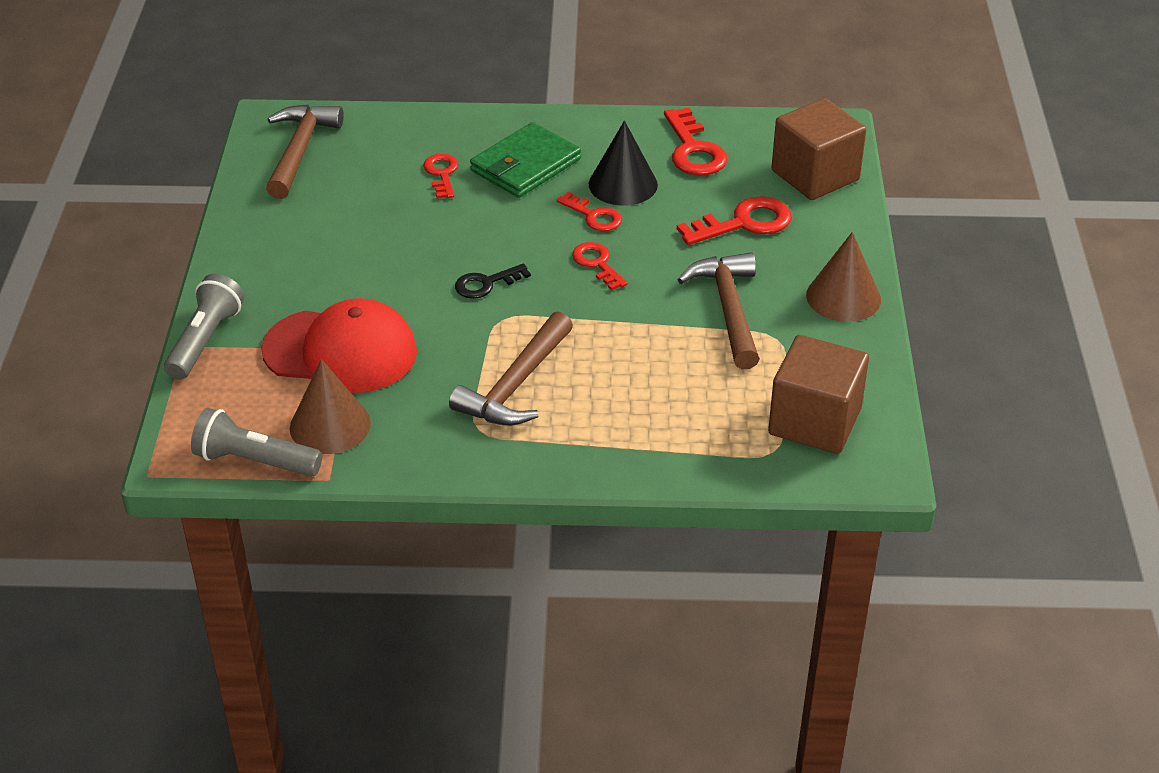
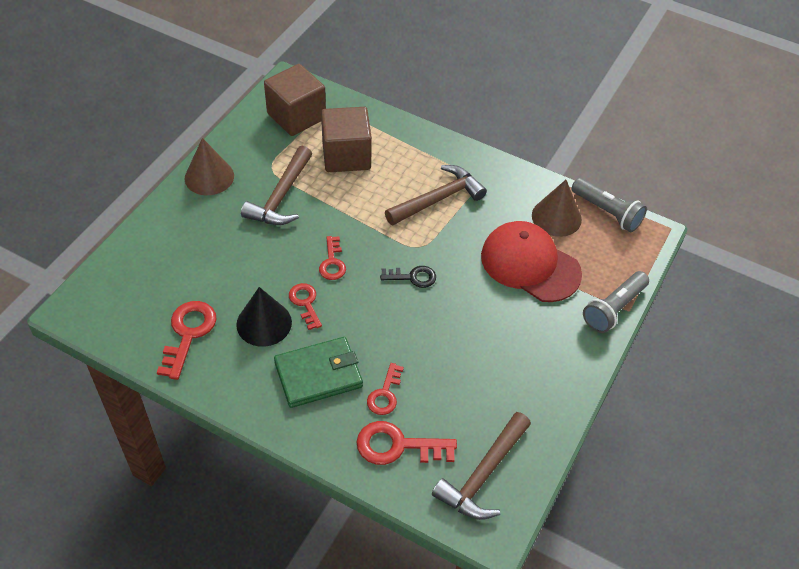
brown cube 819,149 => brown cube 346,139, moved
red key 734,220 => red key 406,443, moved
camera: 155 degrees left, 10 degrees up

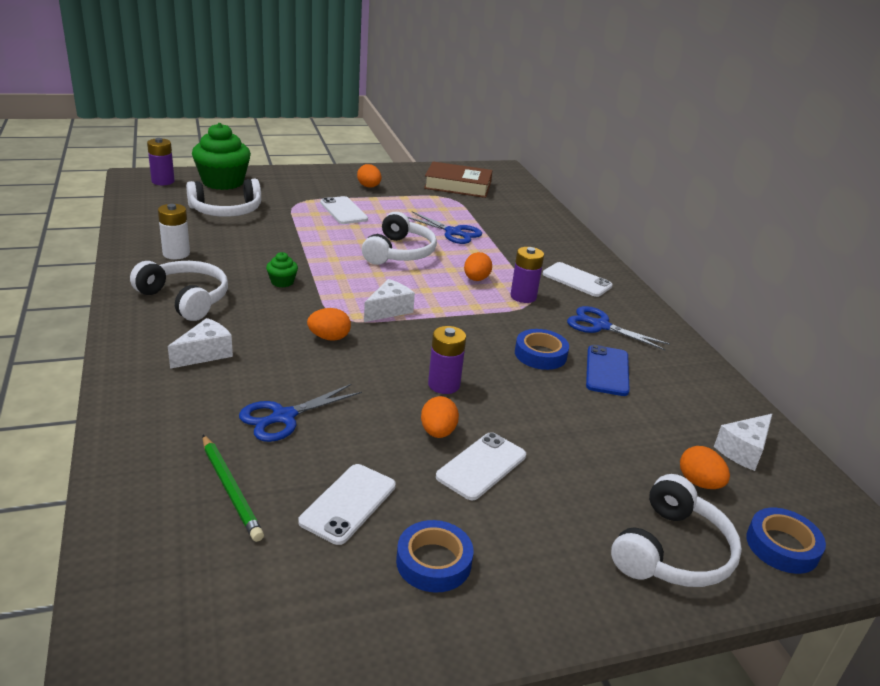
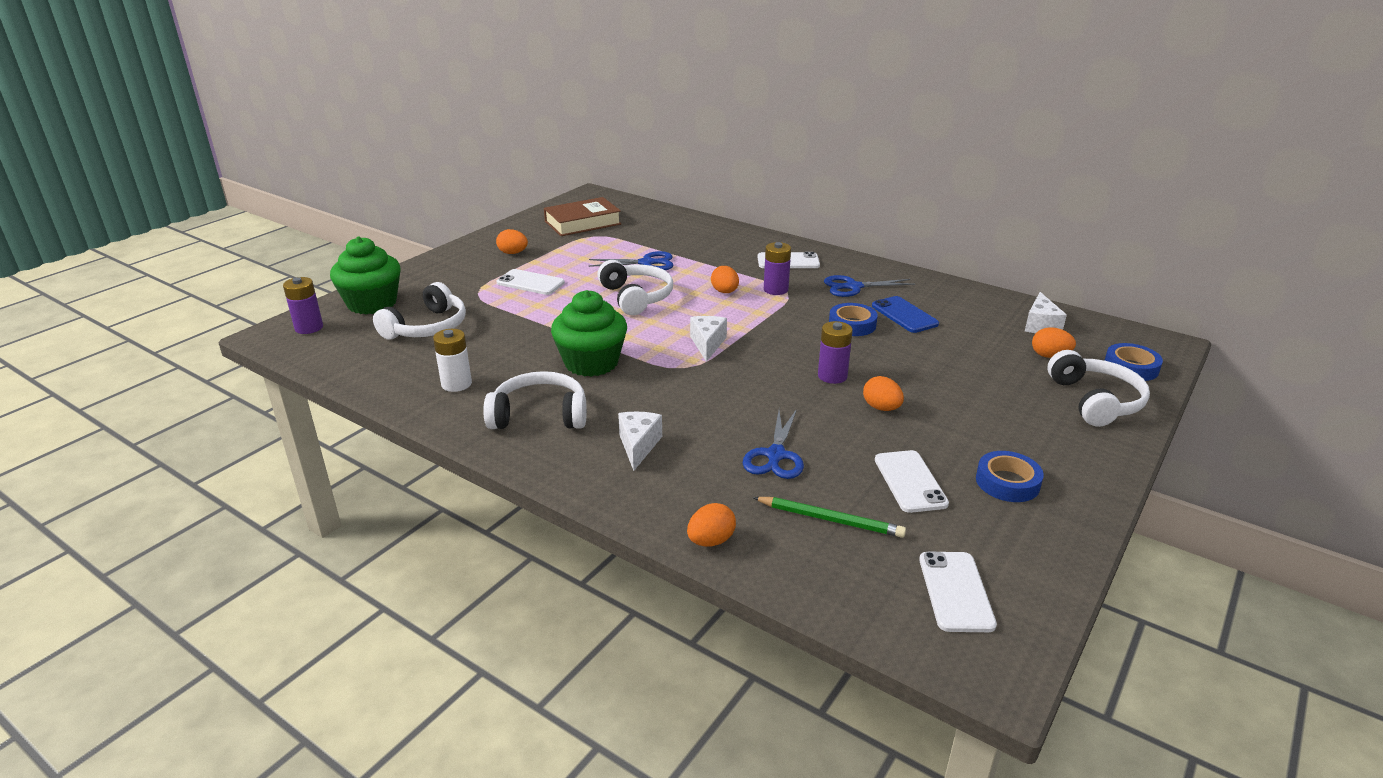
green cupcake 282,270 => green cupcake 589,333, x2.27
orange egg 329,324 => orange egg 711,525, moved
white phone 481,466 => white phone 958,592, moved
camera: 35 degrees left, 0 degrees up

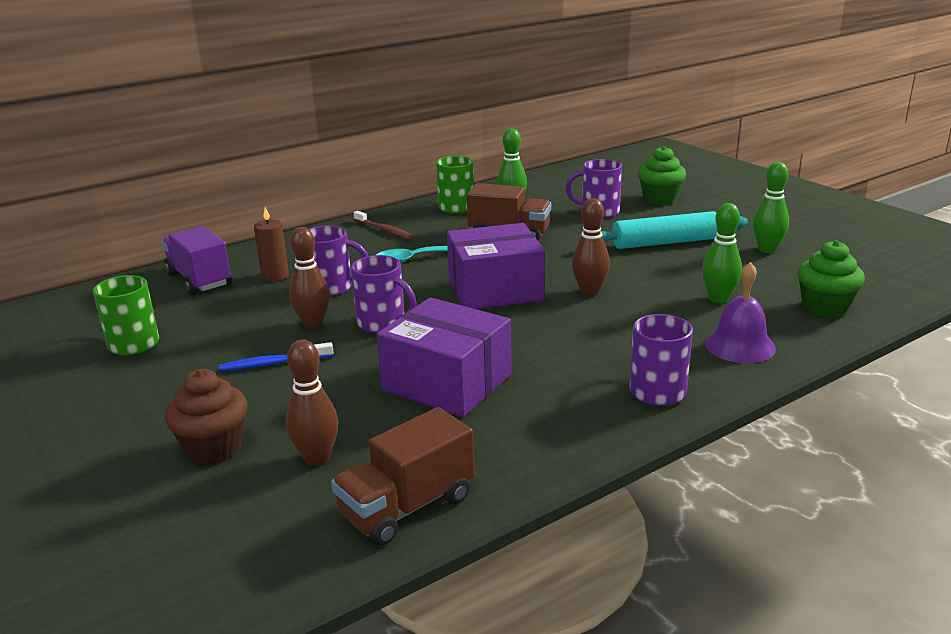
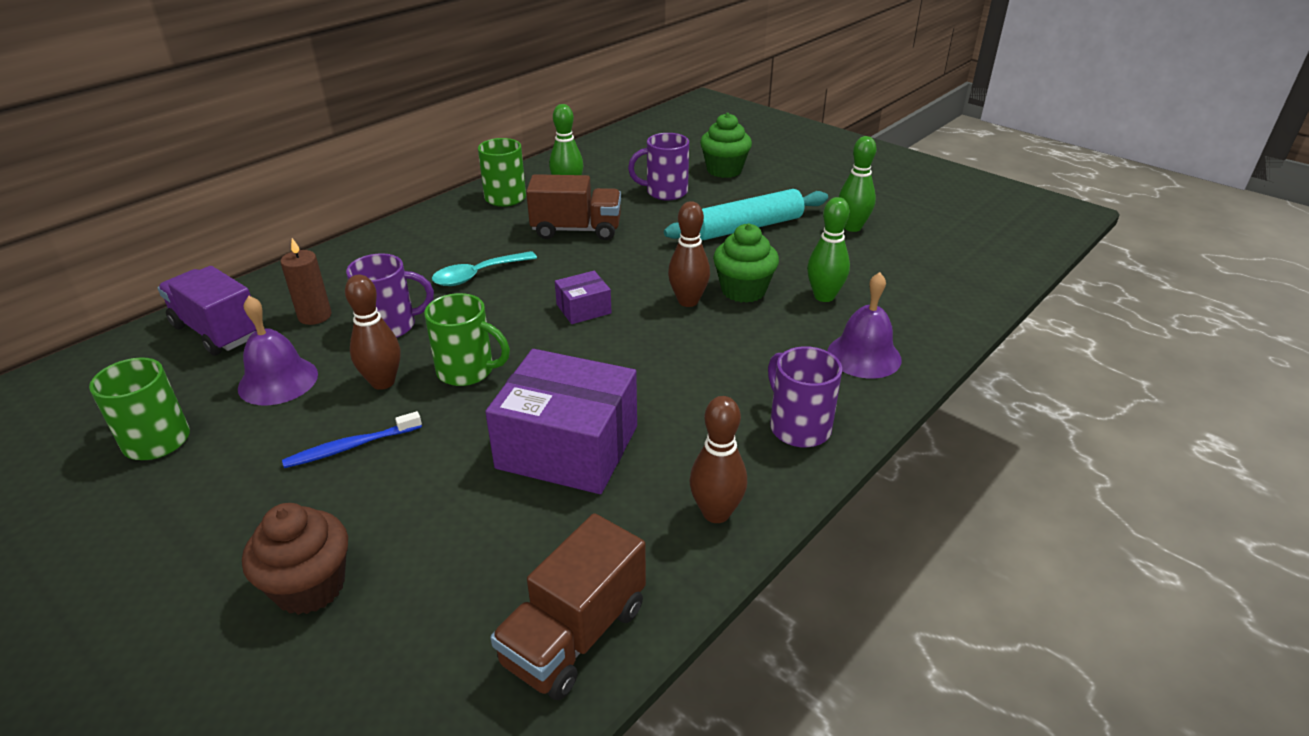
brown toothbrush 384,225 => nothing
purple box 496,266 => purple box 583,297, x0.47
green cupcake 831,279 => green cupcake 746,263, moved
purple mug 384,294 => green mug 467,339
brown bowling pin 312,403 => brown bowling pin 718,459, moved
nothing => purple bell 278,350
camera: 15 degrees left, 10 degrees up

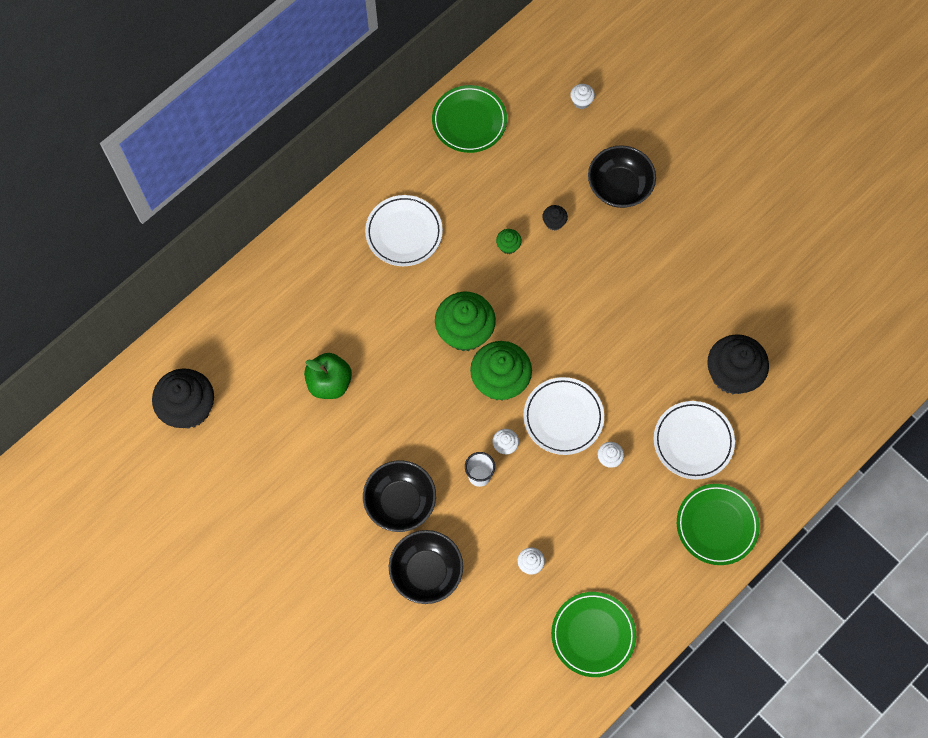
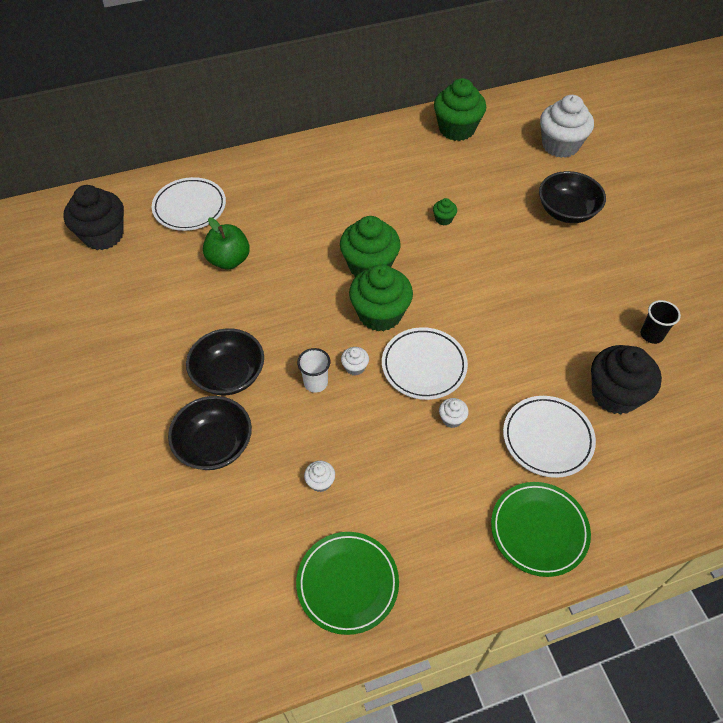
white cupcake 582,96 => white cupcake 567,126, x2.32
green plate 469,119 => green cupcake 460,109
white plate 404,230 => white plate 189,204, moved
black cupcake 555,218 => nothing
nothing => black cup 661,322
camera: 25 degrees right, 15 degrees down

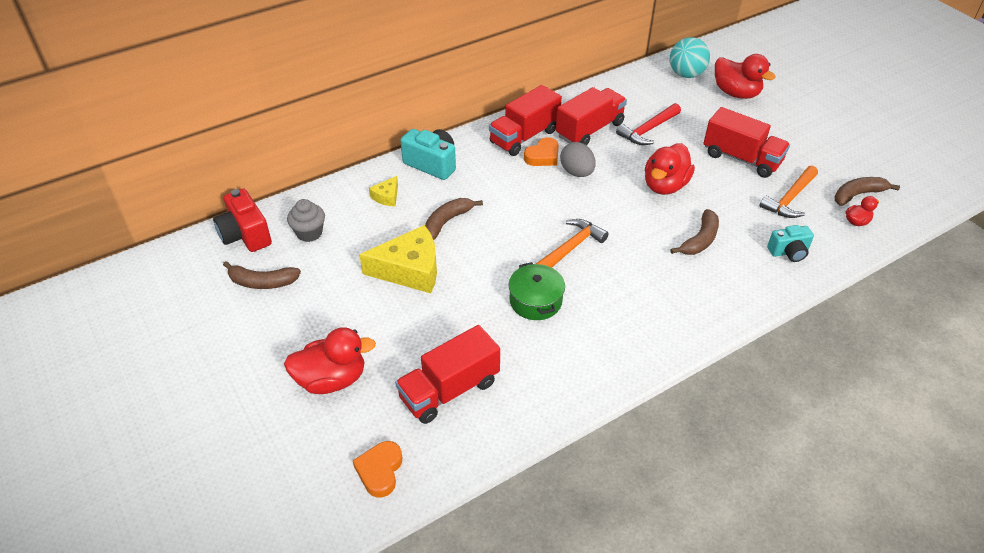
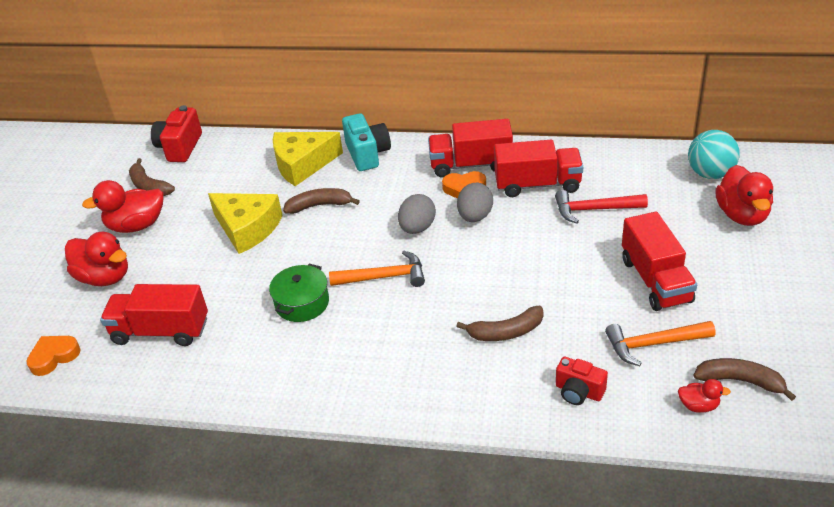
red duck 670,169 => red duck 122,206, moved
yellow cheese 383,191 => yellow cheese 308,159, x2.10
grey cupcake 306,220 => nothing
turquoise camera 790,243 => red camera 582,381
nothing => grey egg 417,214
camera: 45 degrees right, 5 degrees down

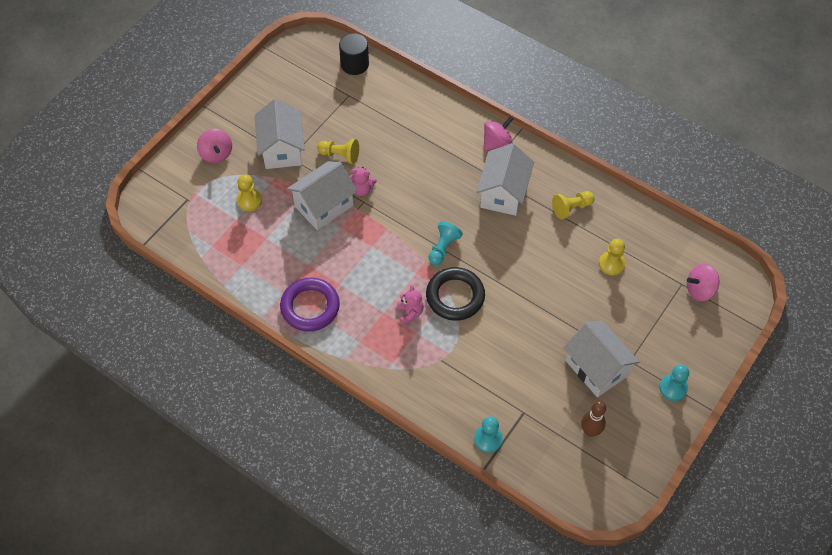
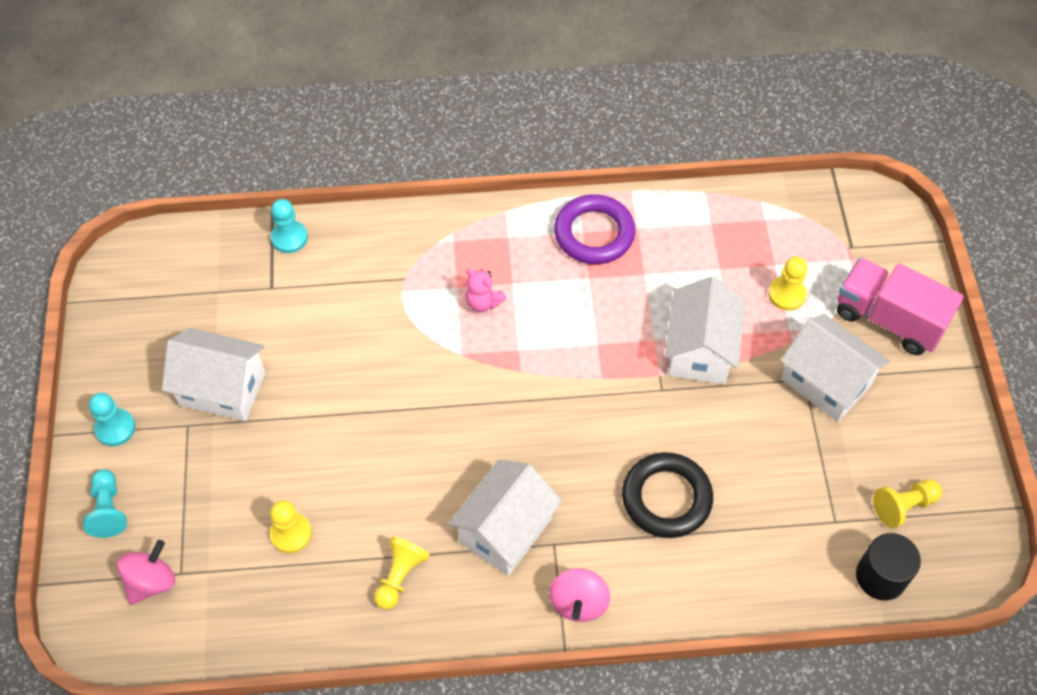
pink spinning top 214,146 => pink truck 900,306
yellow pawn 338,151 => yellow pawn 907,503, moved
white house 505,179 => white house 505,518, 60 degrees clockwise
pink teddy bear 363,181 => nothing
turquoise pawn 445,243 => turquoise pawn 105,503, moved
black ring 455,294 => black ring 667,495, moved
brown bowling pin 593,419 => nothing
camera: 140 degrees right, 0 degrees up

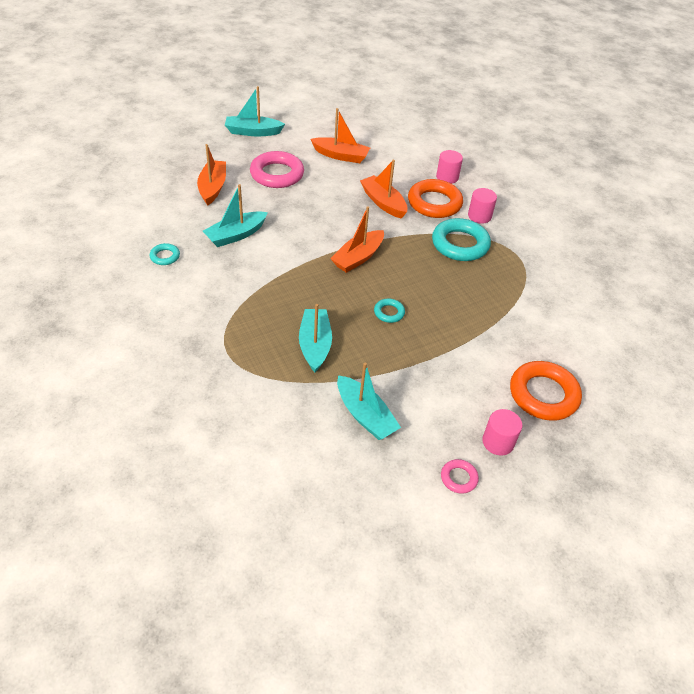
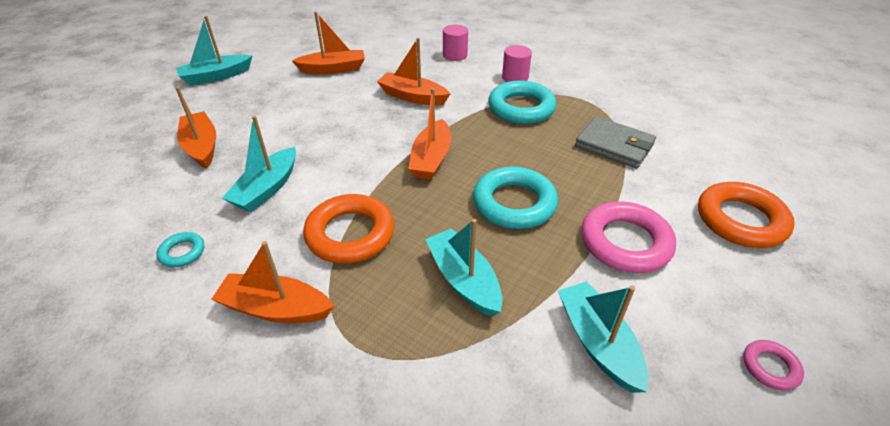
pink ring 277,169 => pink ring 628,237, moved
orange ring 435,198 => orange ring 348,229, moved
turquoise ring 389,311 => turquoise ring 515,197, x2.08
turquoise boat 369,401 => turquoise boat 603,337, 135 degrees counterclockwise
pink cylinder 502,432 => nothing
nothing => grey wallet 615,142
nothing => orange boat 273,282
camera: 25 degrees left, 5 degrees down

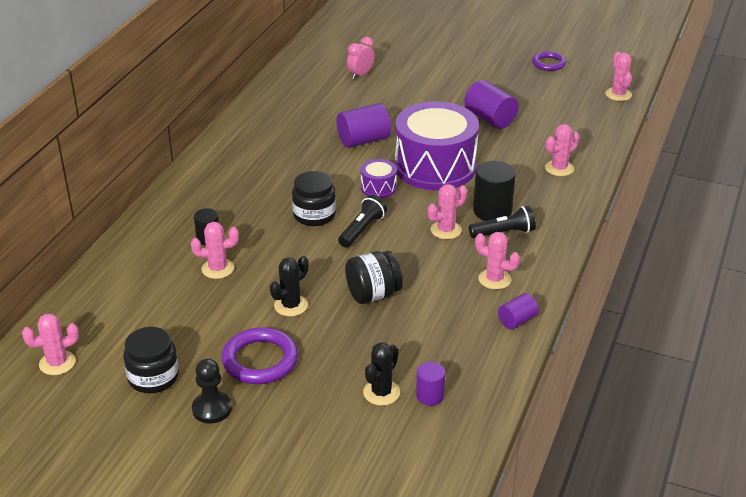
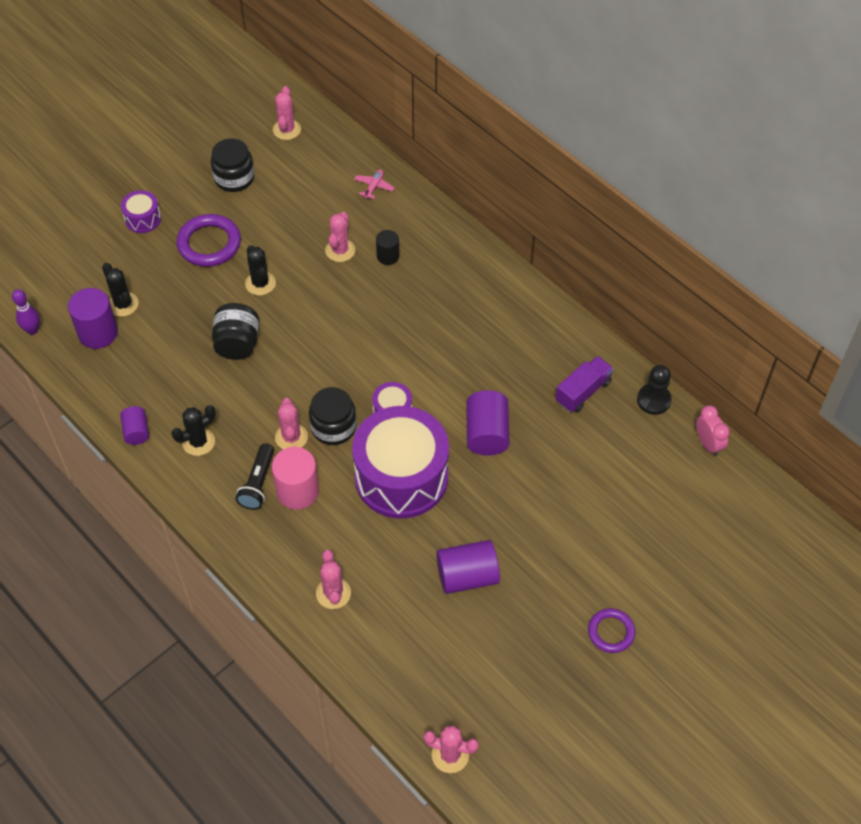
pink clock 361,58 => pink clock 713,430, moved
purple ring 549,61 => purple ring 611,630, moved
black cylinder 494,191 => pink cylinder 295,478
black jar 314,198 => black jar 333,416, moved
black flashlight 362,221 => nothing
pink cactus 497,261 => black cactus 193,430
black pawn 212,391 => black pawn 654,390, moved
purple cylinder 430,384 => purple cylinder 93,318, x1.69
nothing => pink plane 374,184
nothing => purple drum 141,211
nothing => purple bowling pin 26,312
nothing => purple truck 584,384
camera: 115 degrees right, 20 degrees up

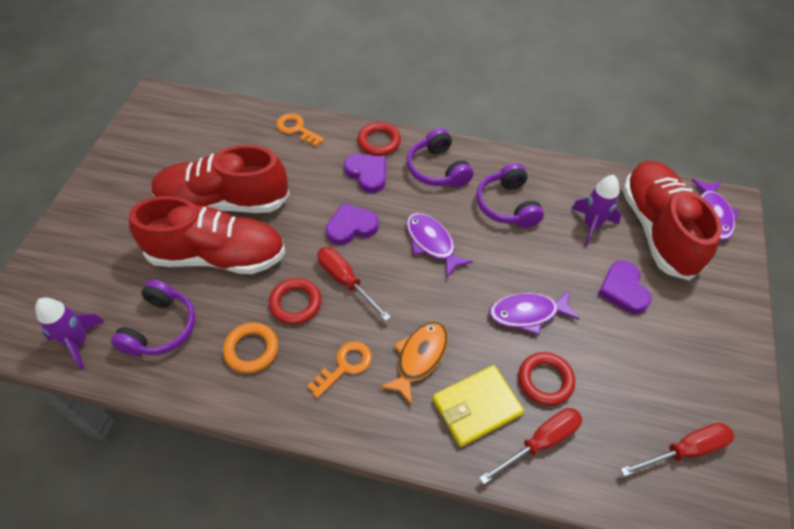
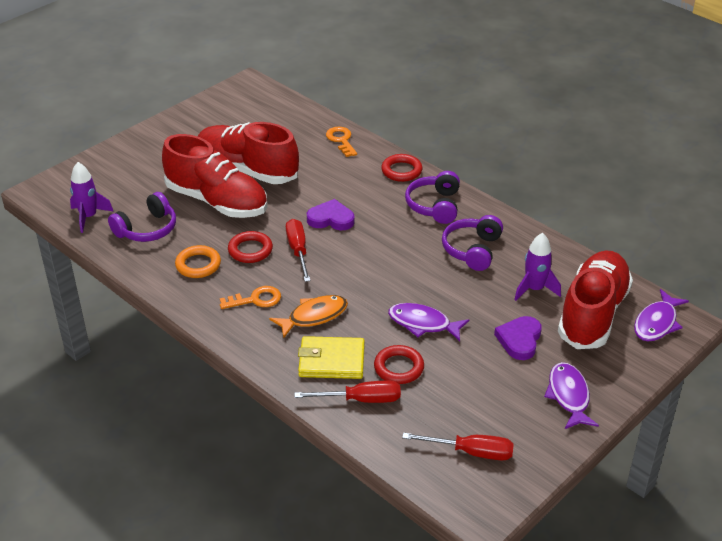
purple heart 365,173 => nothing
purple fish 439,245 => purple fish 571,395, moved
camera: 30 degrees right, 15 degrees down

